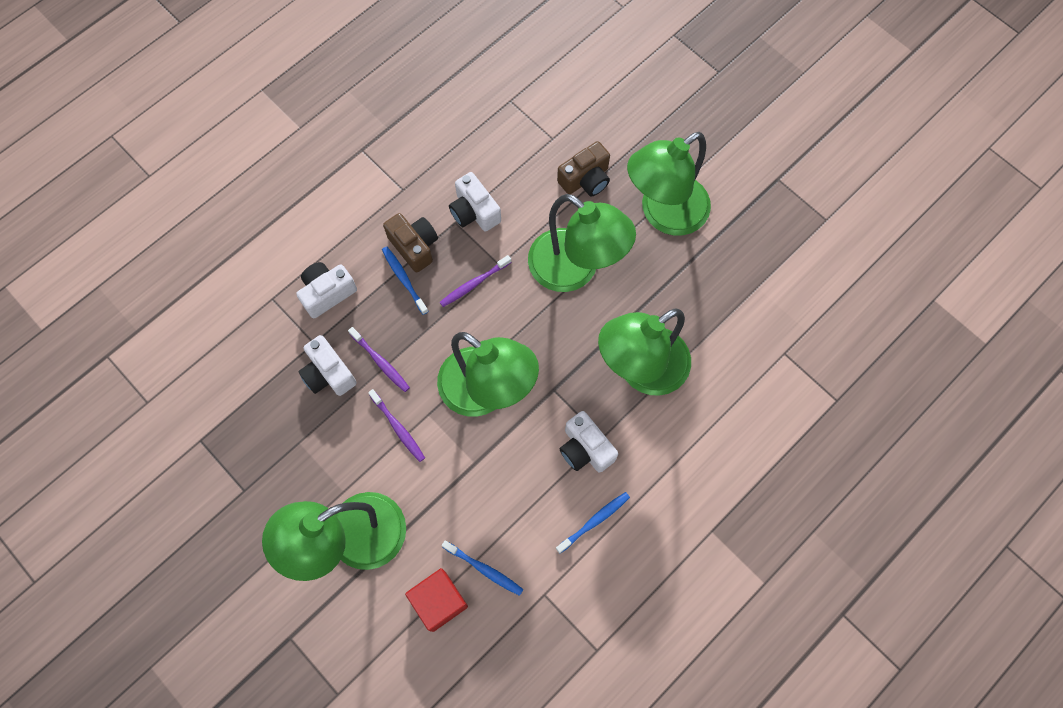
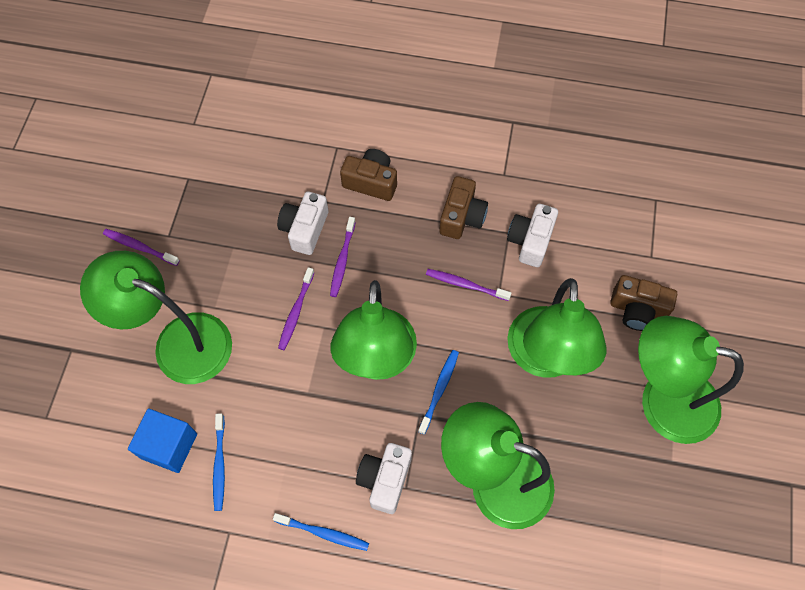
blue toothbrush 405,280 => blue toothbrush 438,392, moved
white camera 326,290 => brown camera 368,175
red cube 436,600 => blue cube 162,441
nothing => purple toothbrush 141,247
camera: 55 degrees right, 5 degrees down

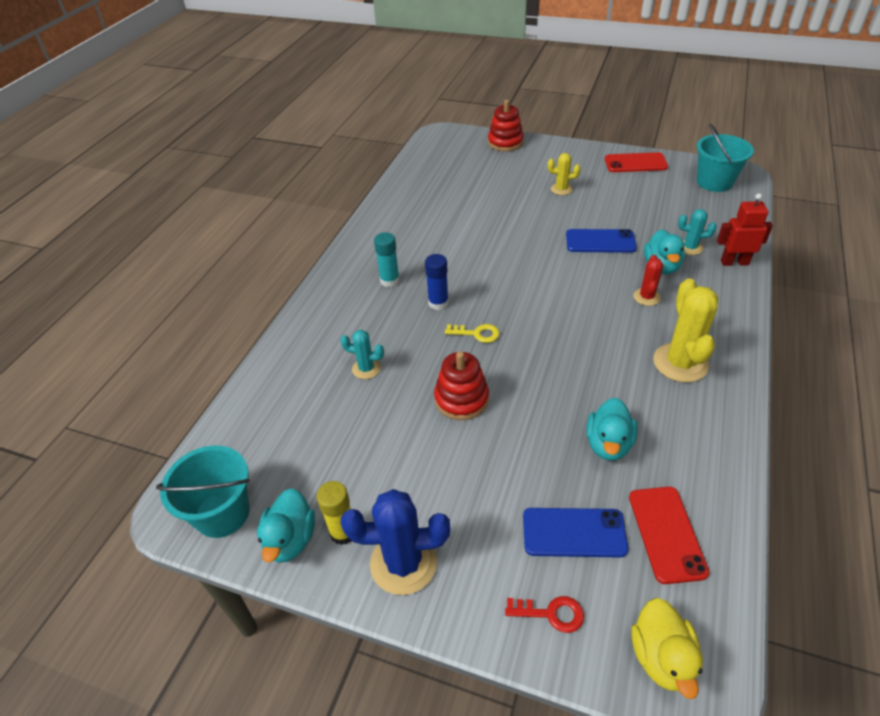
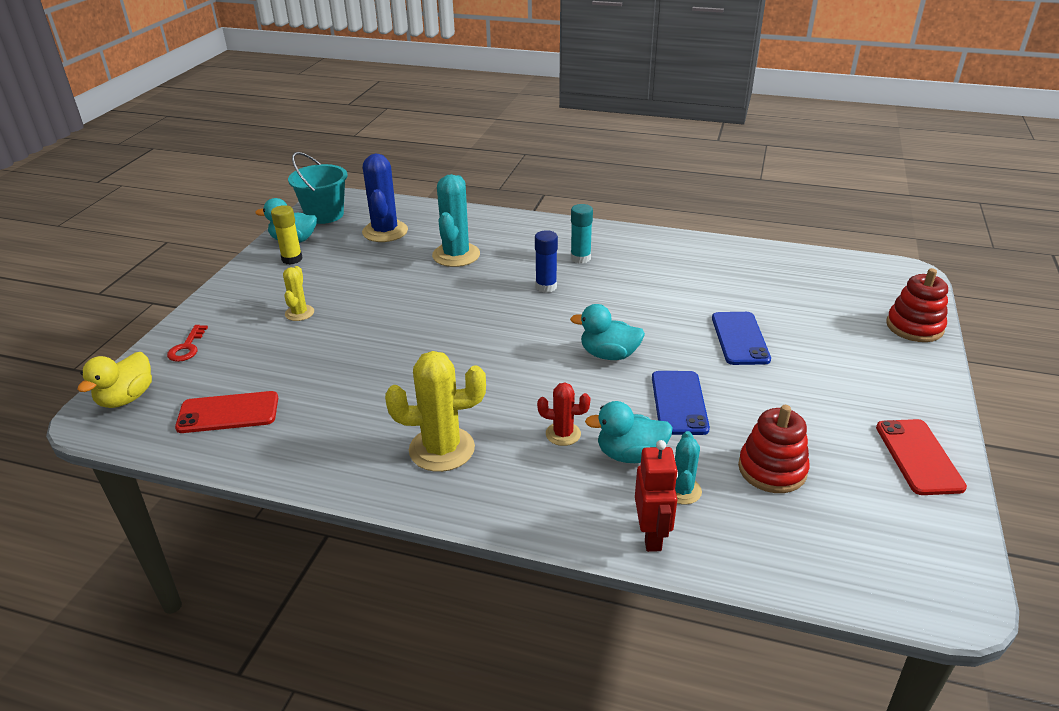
turquoise bucket 725,157 => nothing
yellow cactus 564,174 => yellow cactus 298,293, moved
yellow key 472,333 => nothing
turquoise cactus 362,354 => turquoise cactus 456,220, x1.82
red stacking toy 461,385 => red stacking toy 774,449, moved
turquoise duck 612,429 => turquoise duck 607,332, moved
blue cactus 395,542 => blue cactus 385,198, moved
blue phone 576,533 => blue phone 741,338, moved
yellow duck 667,648 => yellow duck 114,380, 60 degrees counterclockwise
camera: 85 degrees right, 10 degrees down

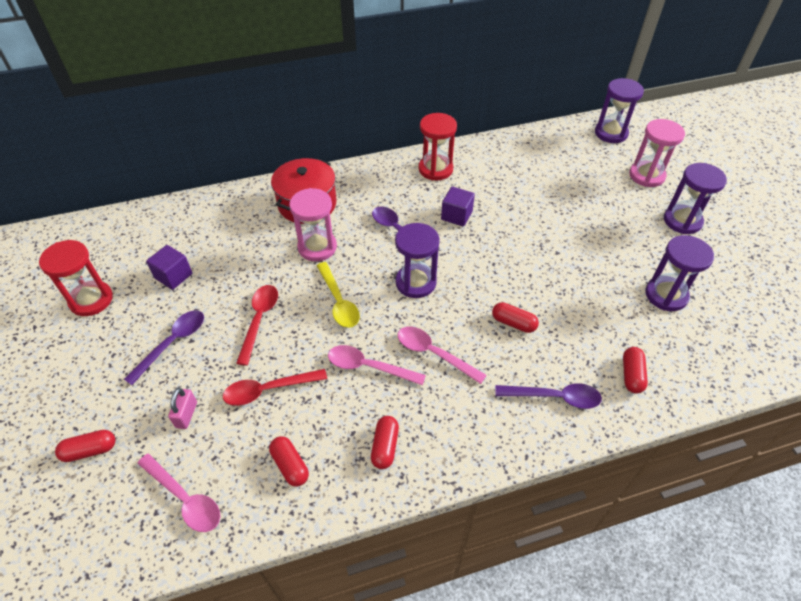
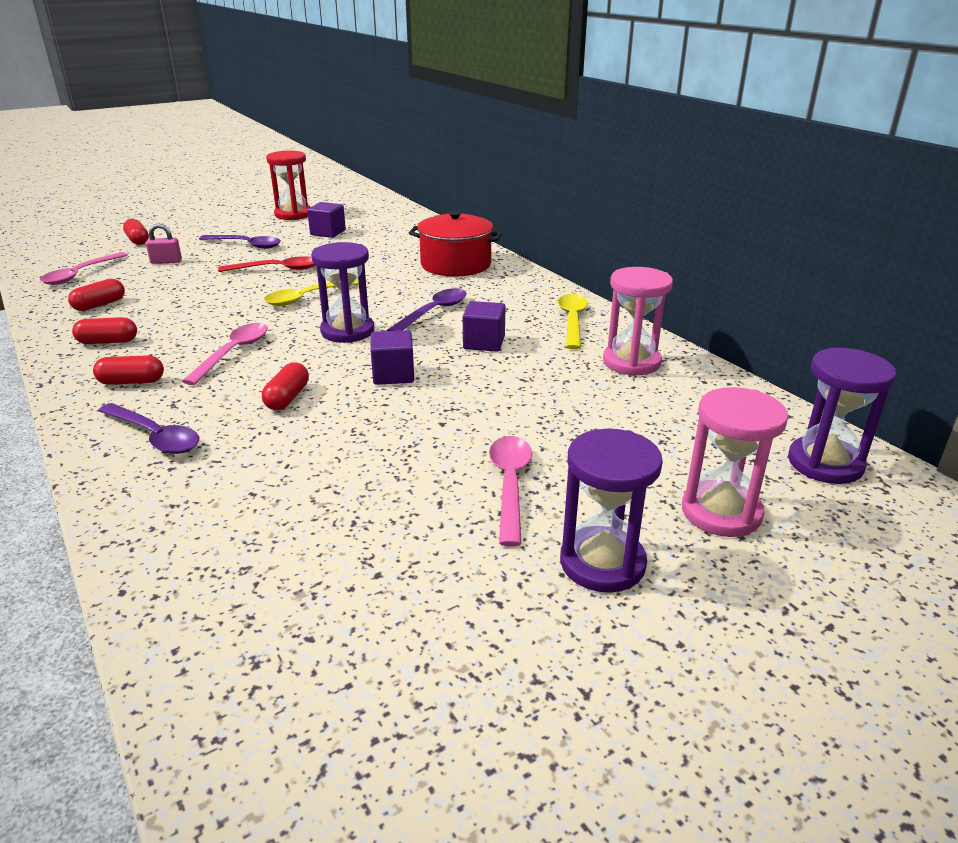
red hourglass 438,146 => yellow spoon 573,321
pink hourglass 313,224 => pink hourglass 638,321, moved
purple hourglass 679,273 => nothing
pink spoon 377,365 => pink spoon 510,491, moved
red capsule 635,370 => red capsule 128,370, moved
red spoon 275,387 => nothing
purple spoon 549,396 => purple spoon 148,428, 45 degrees counterclockwise
nothing => purple cube 392,357
camera: 75 degrees right, 20 degrees down

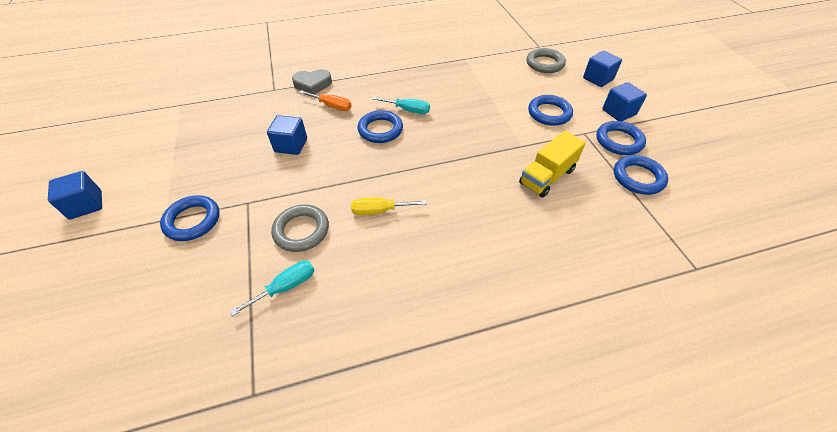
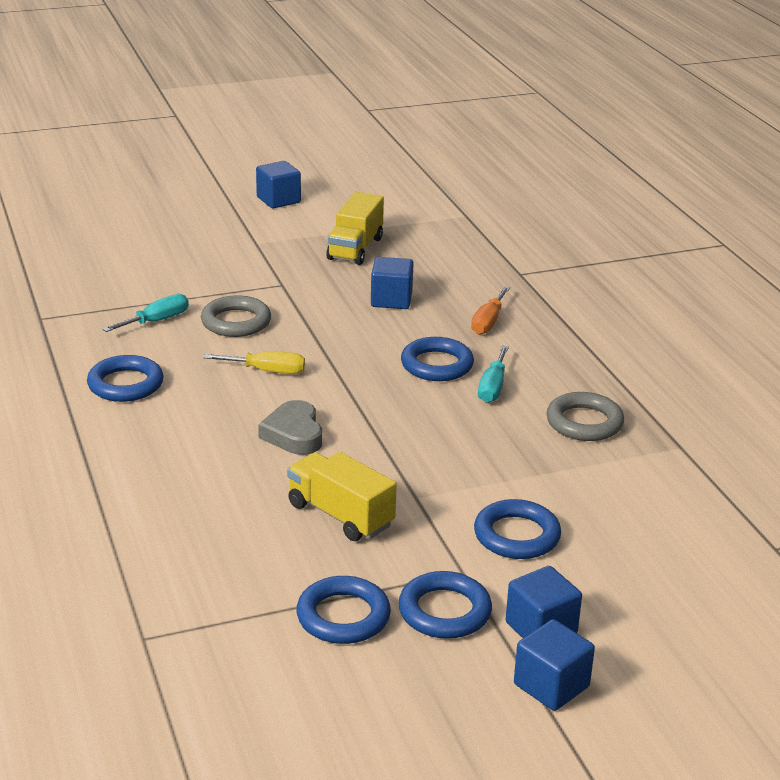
grey ring 546,60 => grey ring 585,416, moved
blue cube 602,69 => blue cube 554,665, moved
grey heart 312,81 => grey heart 290,427, moved
blue ring 190,218 => blue ring 125,378, moved
yellow screwdriver 388,206 => yellow screwdriver 254,362, 105 degrees clockwise
turquoise screwdriver 272,288 => turquoise screwdriver 145,313, 90 degrees counterclockwise
nothing => yellow truck 355,228
camera: 85 degrees right, 20 degrees down

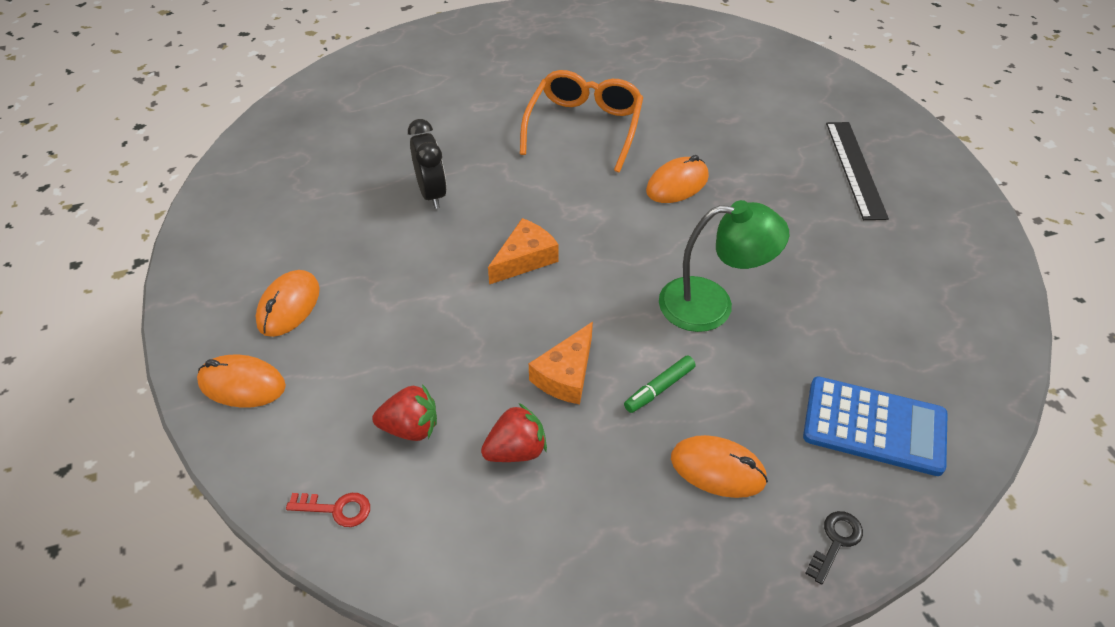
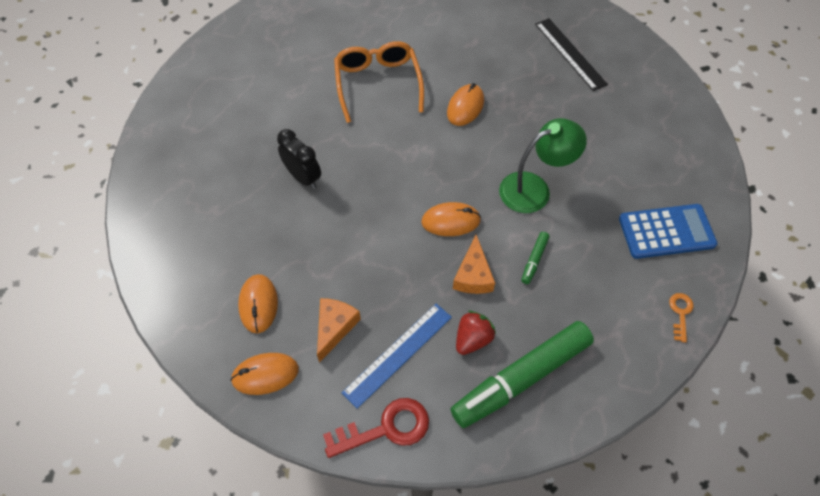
orange cheese 523,251 => orange cheese 339,330, moved
red strawberry 404,412 => blue ruler 397,356
orange mouse 719,466 => orange mouse 451,219, moved
red key 328,510 => red key 376,428, x1.84
black key 834,548 => orange key 681,318
nothing => green marker 522,374
camera: 25 degrees left, 10 degrees up

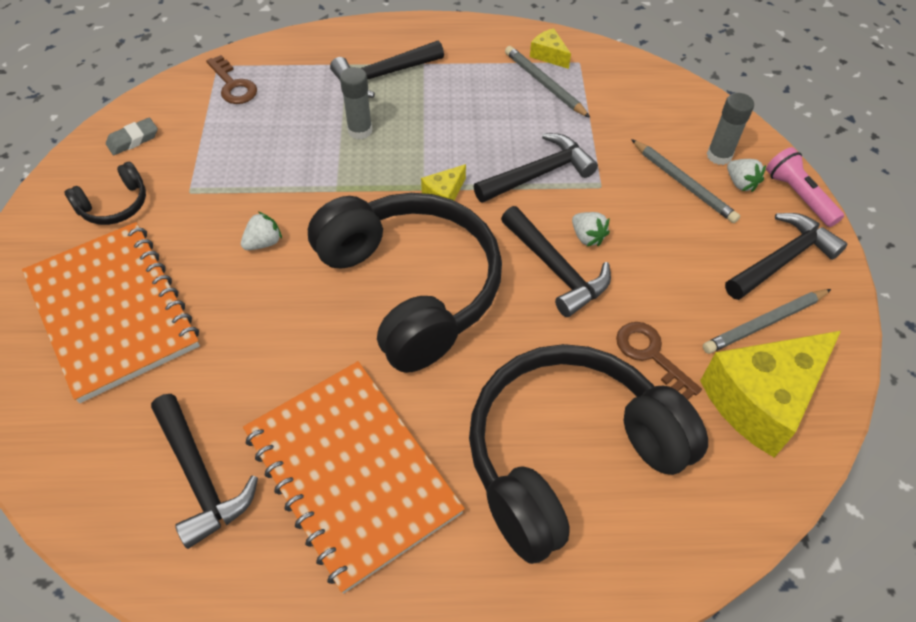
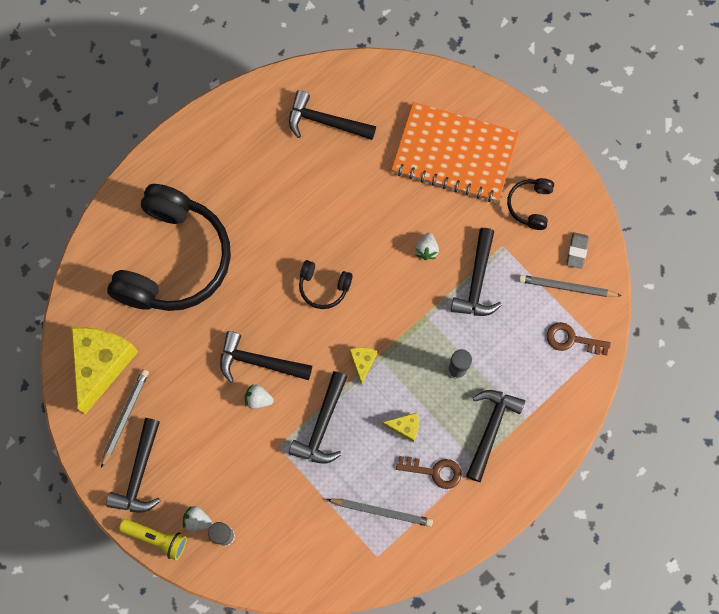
yellow cheese 550,48 => yellow cheese 400,427, moved
grey pencil 685,181 => grey pencil 570,286, moved
pink flashlight 805,187 => yellow flashlight 153,539
black headphones 405,283 => black headphones 326,284, x0.42
brown key 659,361 => brown key 428,472, moved
orange notebook 354,477 => nothing
nothing => black hammer 476,272
camera: 140 degrees right, 20 degrees up

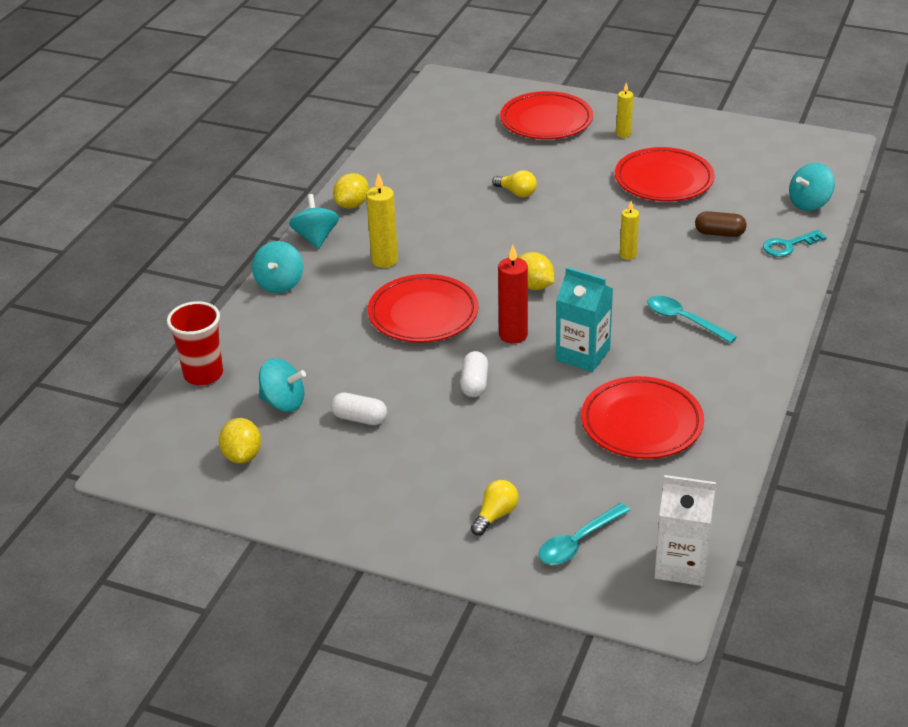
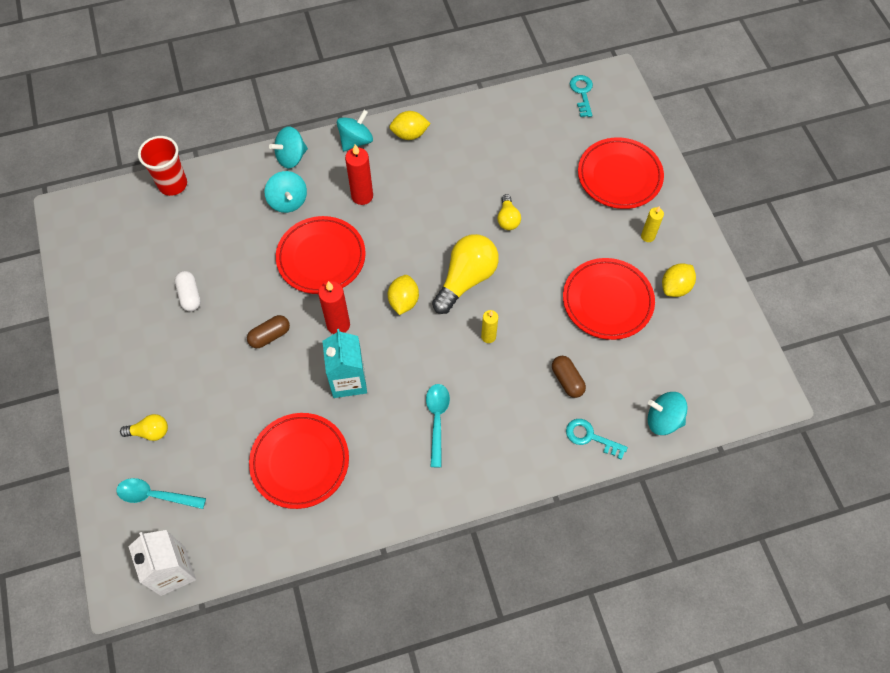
yellow candle 382,220 => red candle 359,174
white capsule 474,374 => brown capsule 268,331
turquoise spinning top 282,385 => turquoise spinning top 286,192, moved
yellow lemon 240,441 => yellow lemon 679,280, moved
nothing => turquoise key 581,96
nothing => yellow light bulb 465,274
camera: 50 degrees right, 25 degrees up

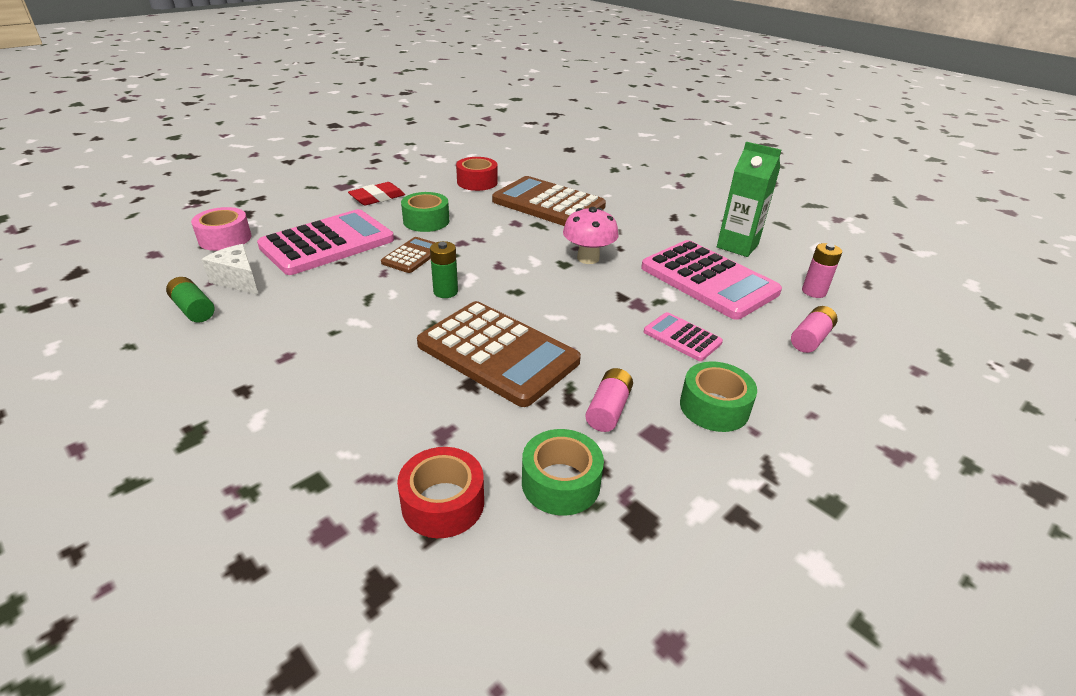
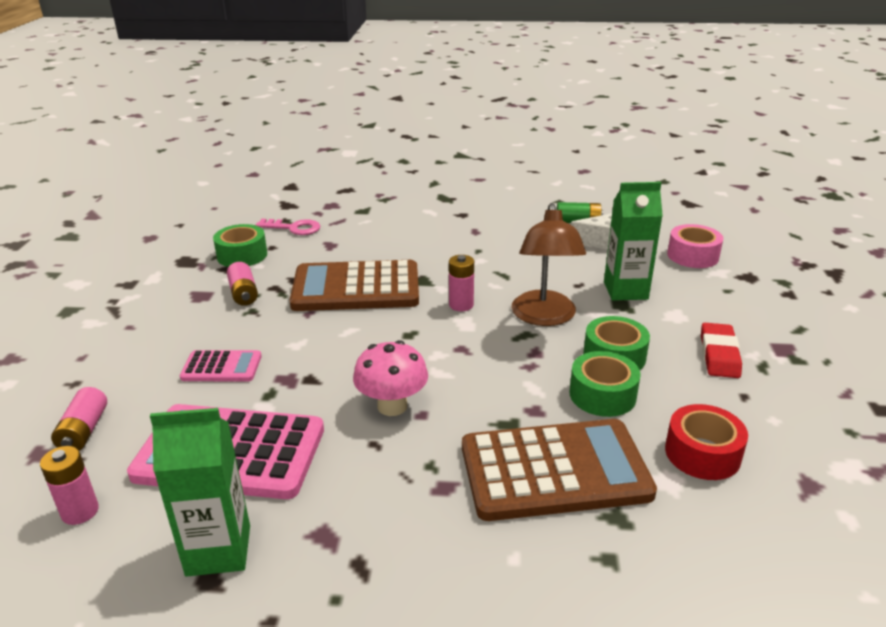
pink calculator 325,242 => green carton 633,241
brown calculator 408,255 => brown lamp 548,264
green battery 444,269 => pink battery 461,283
green tape 718,396 => green tape 605,384, moved
red tape 440,492 => pink key 287,227
camera: 140 degrees right, 5 degrees down

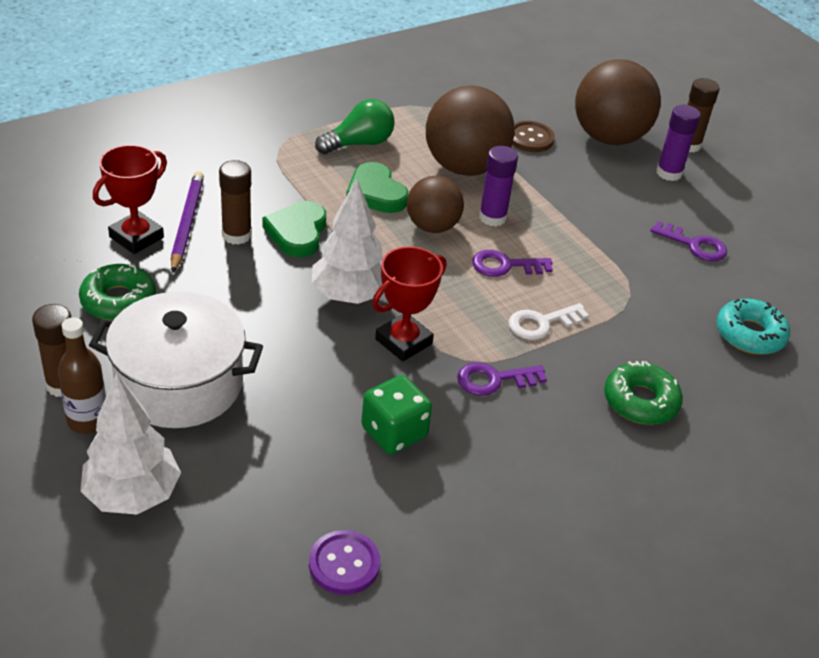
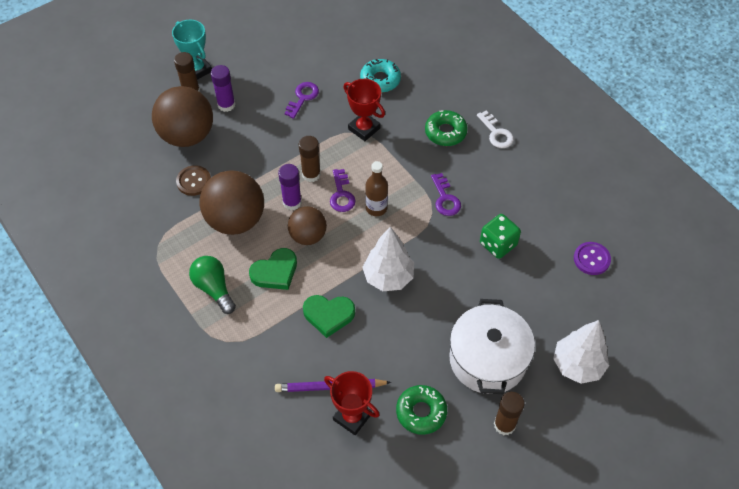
brown glue stick 235,202 => brown glue stick 310,159, moved
red trophy 409,303 => red trophy 364,110, moved
white key 549,321 => white key 495,129, moved
brown bottle 82,375 => brown bottle 376,188, moved
nothing => turquoise trophy 192,50
camera: 90 degrees left, 15 degrees up

